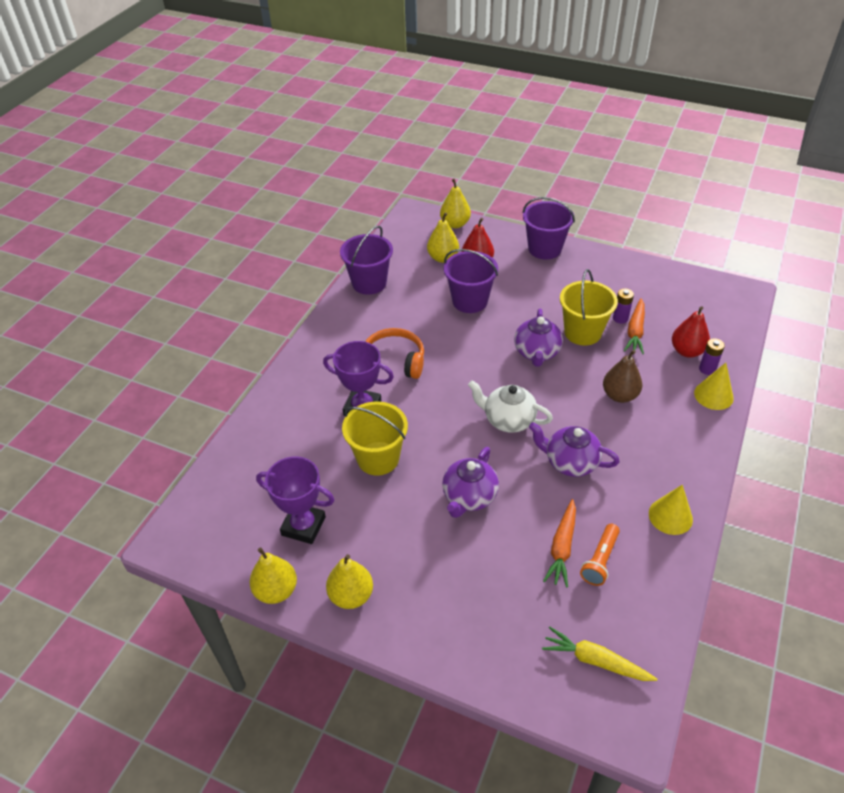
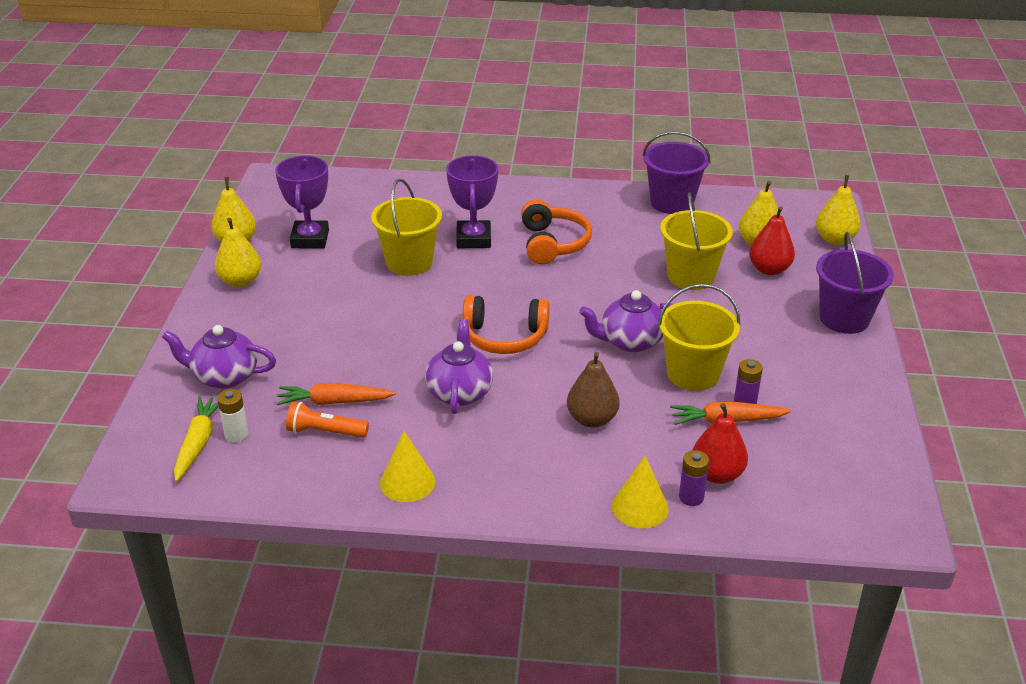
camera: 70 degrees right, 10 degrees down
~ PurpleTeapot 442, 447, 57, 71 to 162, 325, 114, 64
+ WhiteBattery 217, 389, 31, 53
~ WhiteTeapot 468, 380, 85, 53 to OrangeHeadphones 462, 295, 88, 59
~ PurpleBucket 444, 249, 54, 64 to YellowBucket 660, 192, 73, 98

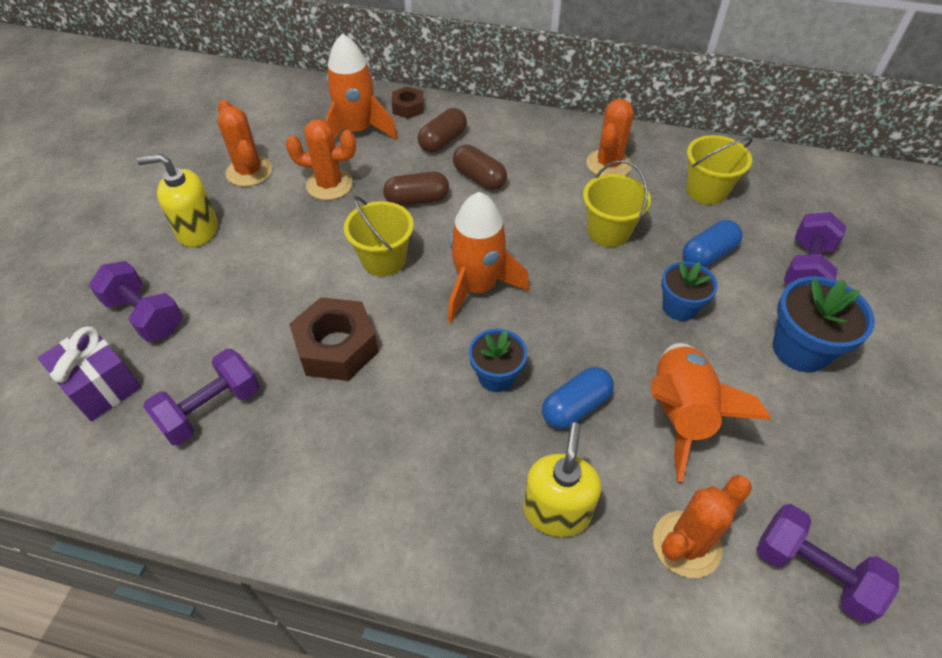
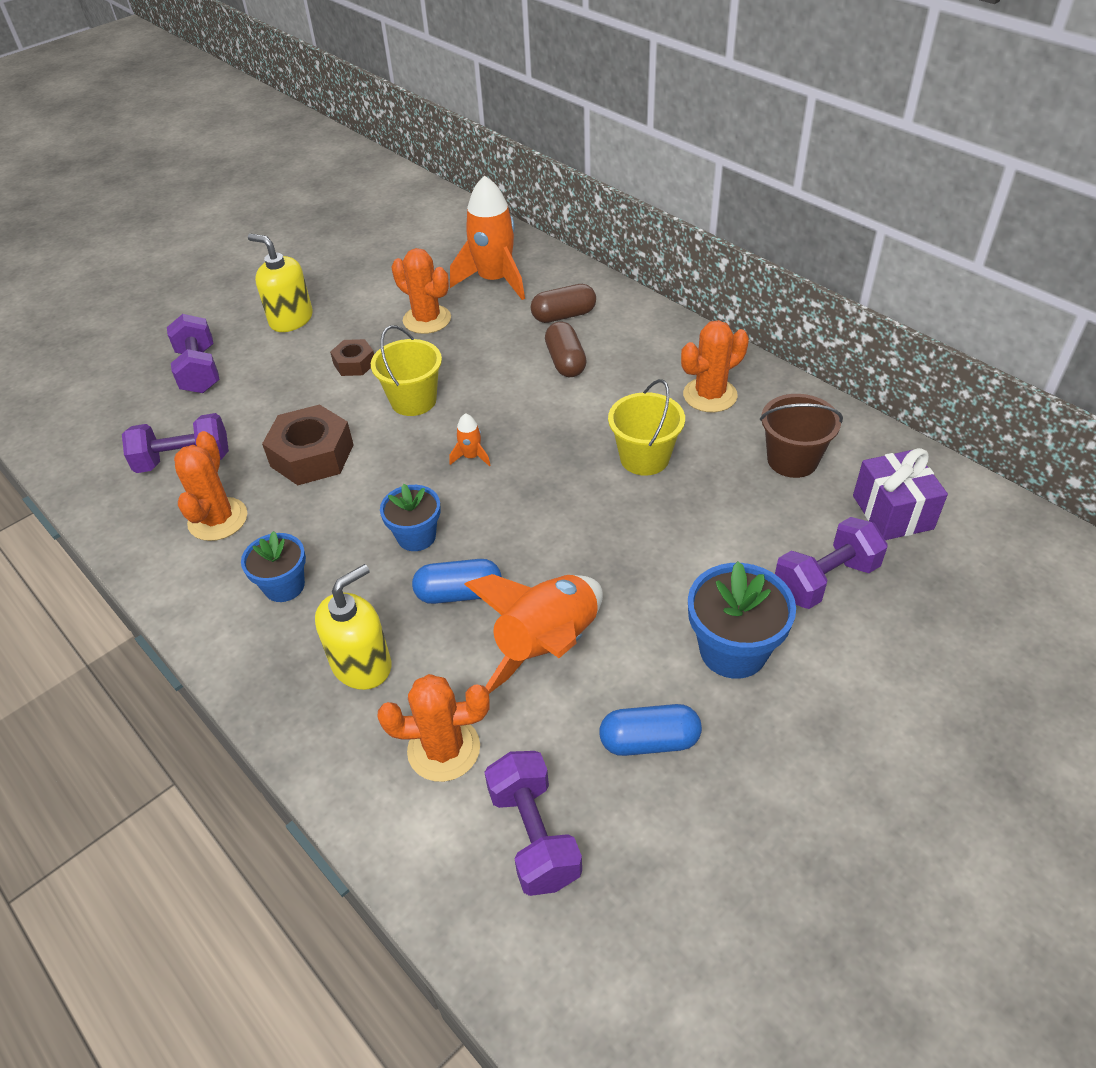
camera: 35 degrees right, 5 degrees down
~ OrangeCactus 218, 100, 54, 87 to 174, 431, 73, 110
~ BlueFlowerPot 661, 262, 57, 59 to 241, 531, 65, 71
~ BrownNut 392, 86, 32, 33 to 330, 339, 44, 37
~ OrangeRocket 448, 192, 81, 130 = 450, 413, 40, 53 x0.42
~ BlueCapsule 683, 220, 60, 47 to 599, 704, 103, 52
~ YellowBucket 686, 135, 67, 70 to BrownBucket 760, 394, 83, 84
~ PurpleGift 38, 325, 103, 96 to 853, 448, 95, 92
- BrownCapsule 383, 171, 66, 35

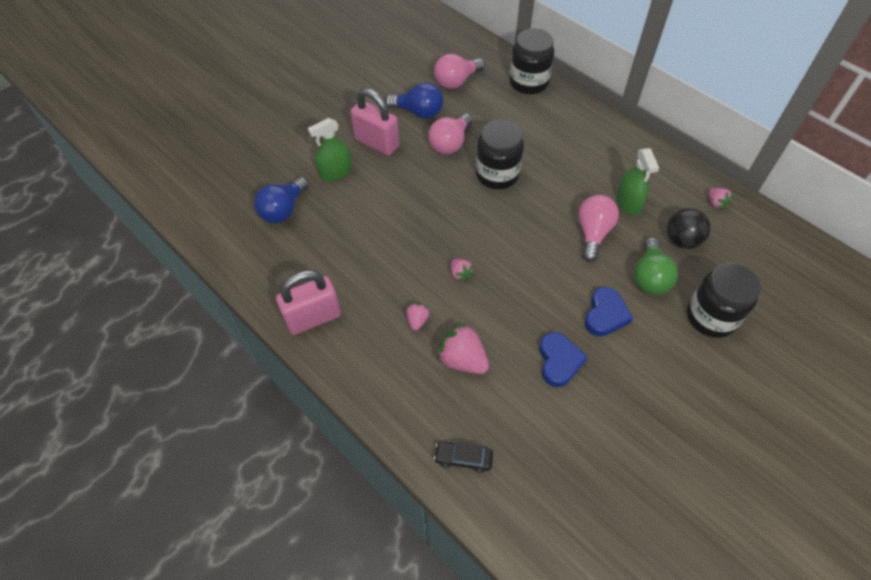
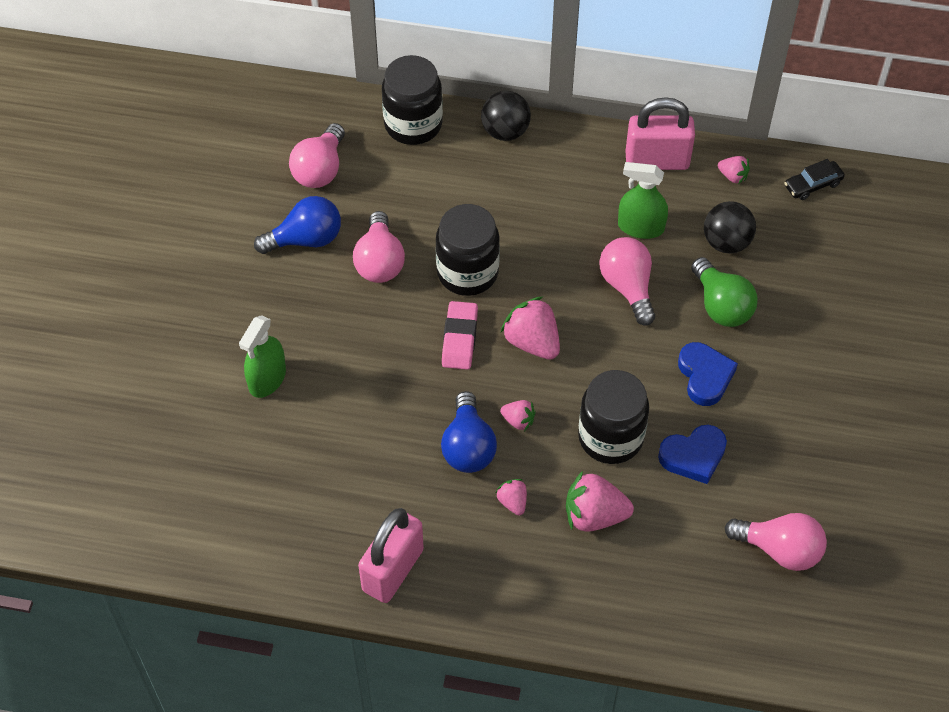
camera: 35 degrees left, 0 degrees up
~ BlueLightBulb 254, 177, 55, 46 to 441, 391, 56, 82
+ PinkEraser 442, 301, 36, 69
+ BlackBall 481, 91, 50, 50
+ PinkStrawberry 500, 297, 60, 63
~ BlackJar 687, 263, 74, 75 to 578, 370, 71, 94
~ GreenSprayBottle 617, 148, 42, 67 = 618, 162, 50, 77 150 degrees clockwise
~ PinkPadlock 350, 88, 49, 68 to 626, 97, 69, 73
~ BlueHeart 539, 332, 49, 55 = 658, 425, 69, 59 105 degrees clockwise
+ PinkLightBulb 725, 513, 102, 58
~ BlackCar 434, 442, 59, 31 to 784, 159, 61, 41

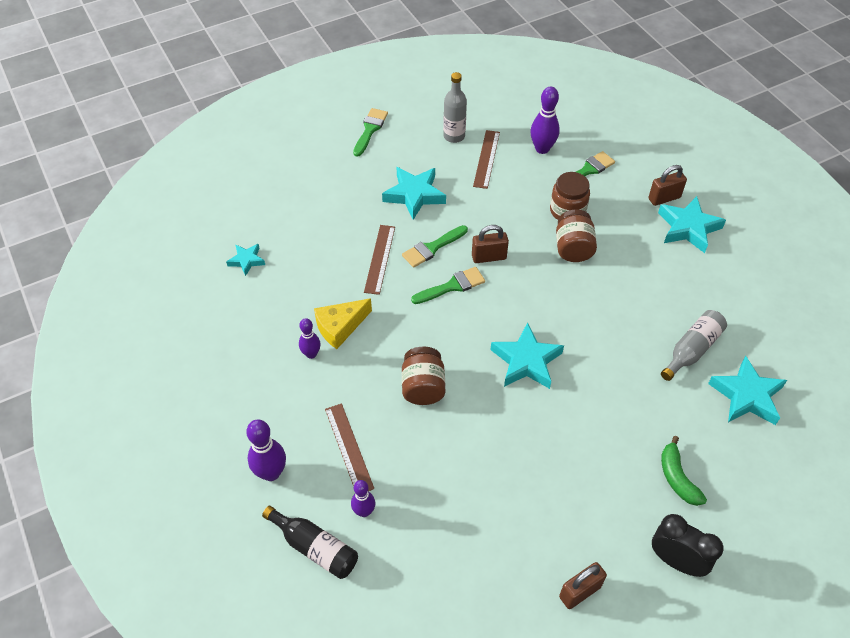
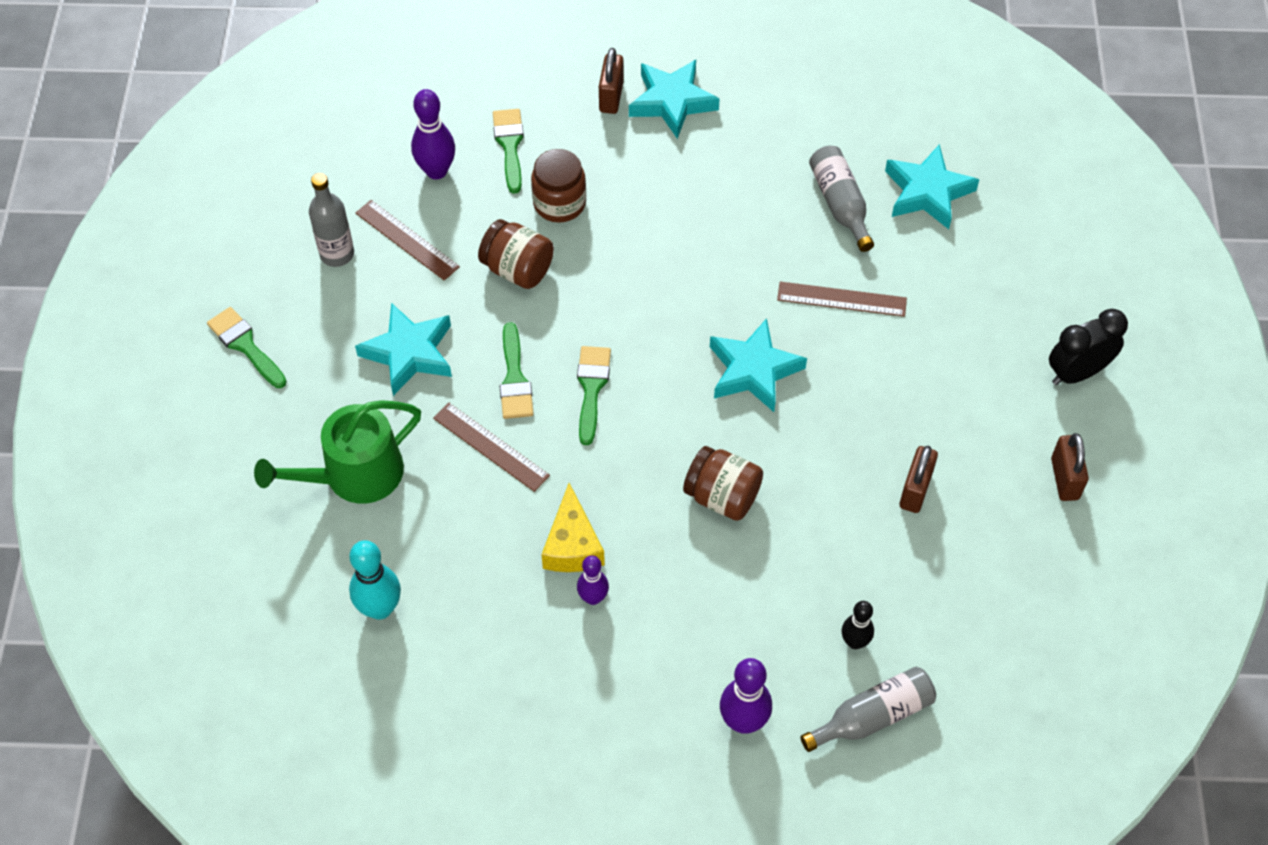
camera: 60 degrees left, 5 degrees up
+ GreenWateringCan 254, 400, 167, 104
~ TurquoiseStar 226, 244, 39, 32 to TurquoiseBowlingPin 349, 540, 52, 80
~ BrownJar 556, 209, 41, 53 to 478, 219, 76, 70
~ BrownRuler 325, 404, 49, 87 to 777, 282, 130, 35
~ BlackBottle 262, 506, 96, 73 to GreyBottle 800, 667, 136, 85
~ PurpleBowlingPin 351, 480, 24, 37 to BlackBowlingPin 842, 601, 32, 48
~ BrownPadlock 472, 225, 37, 38 to 900, 446, 38, 67
- GreenBanana 661, 436, 46, 70

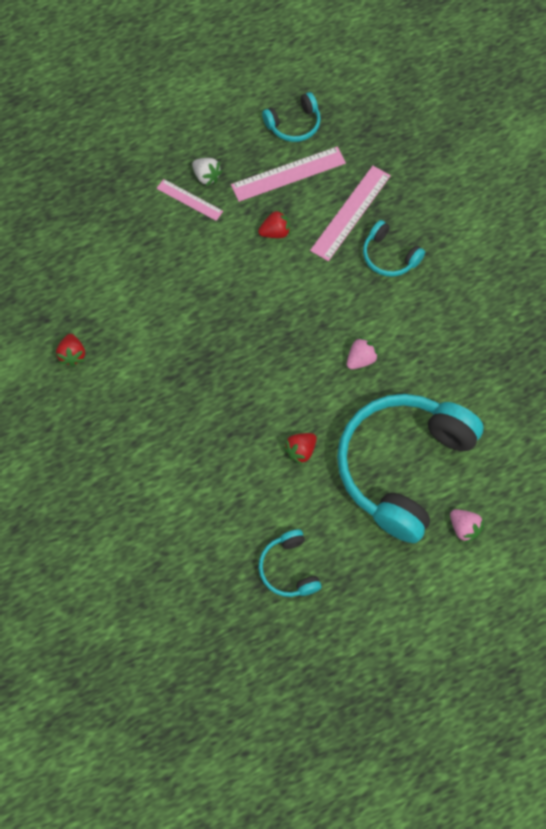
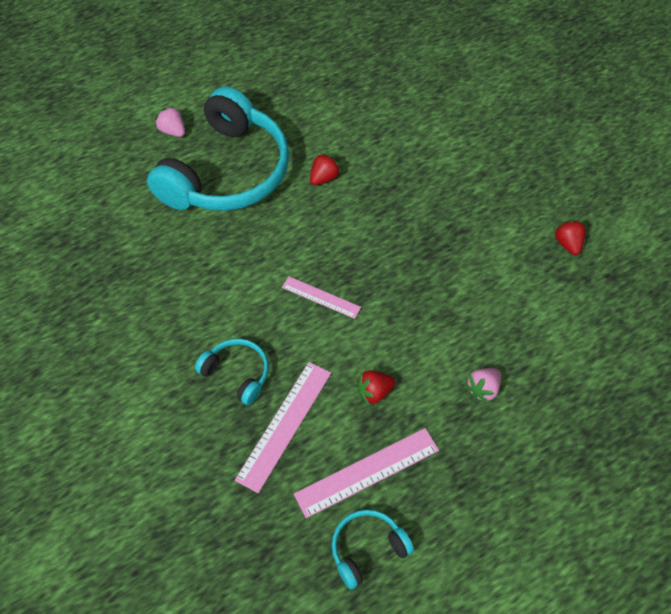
camera: 175 degrees right, 10 degrees down
~ PinkRuler 156, 179, 67, 42 to 282, 276, 79, 43
~ PinkStrawberry 347, 337, 32, 32 to 465, 368, 36, 36
- WhiteStrawberry 192, 158, 31, 28
- TurquoiseHeadphones 258, 529, 64, 68

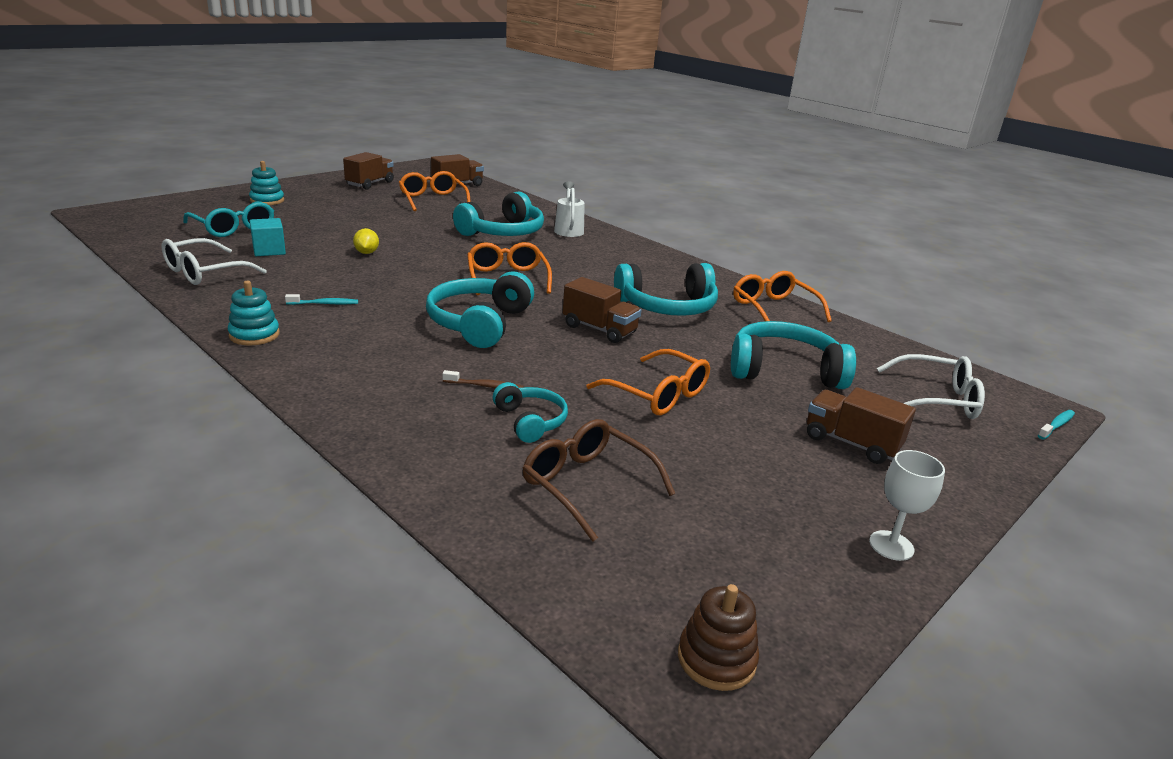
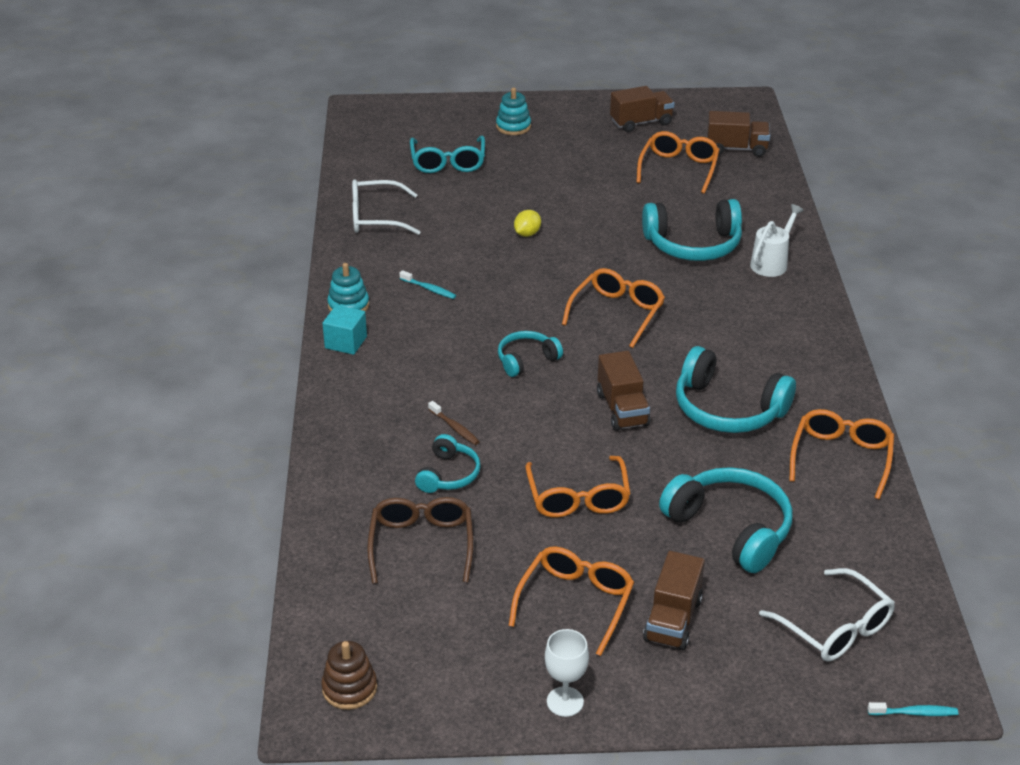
camera: 45 degrees right, 10 degrees up
~ TurquoiseCube 250, 218, 36, 38 to 322, 305, 45, 50
~ TurquoiseHeadphones 426, 271, 108, 77 = 498, 331, 65, 46 x0.56
+ OrangeGlasses 508, 547, 126, 109
~ BrownTruck 807, 387, 109, 77 = 643, 551, 62, 99 150 degrees counterclockwise

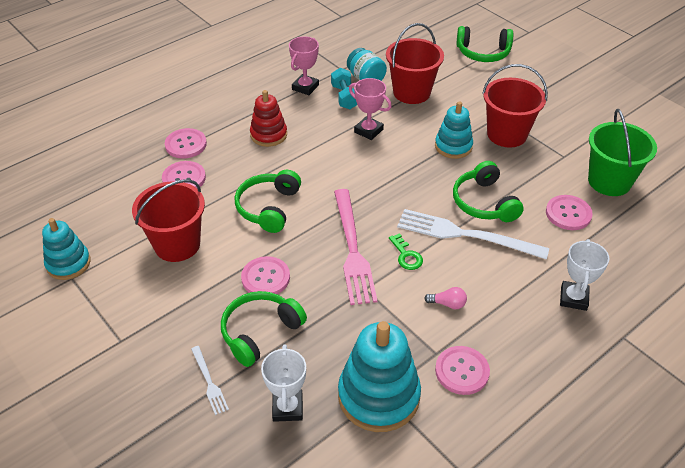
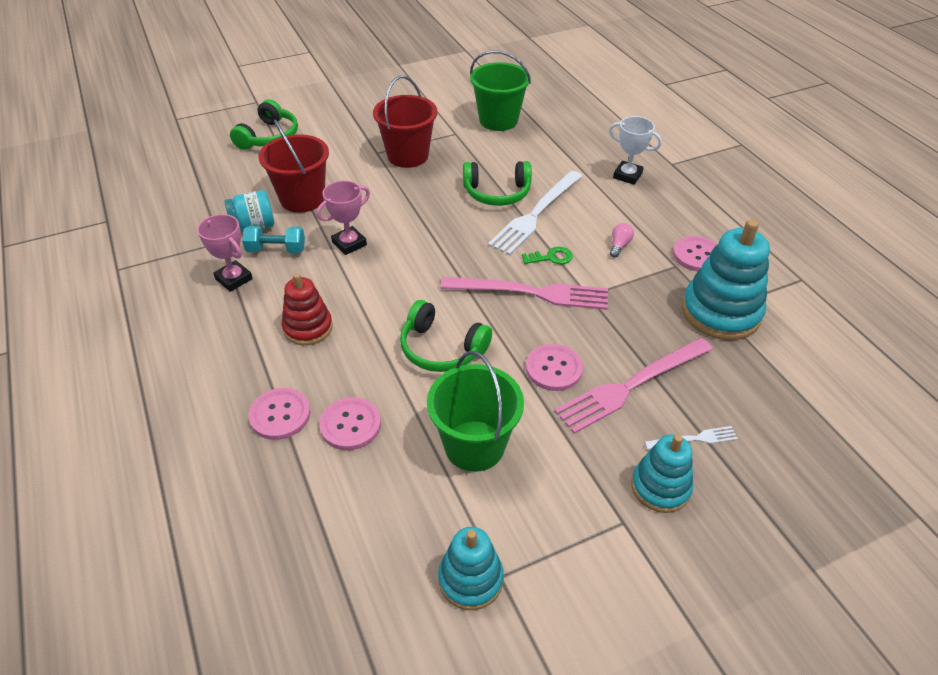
camera: 75 degrees left, 0 degrees up
~ RedBucket 132, 179, 73, 83 to GreenBucket 427, 351, 97, 121
~ GreenHeadphones 221, 291, 86, 76 to PinkFork 554, 338, 159, 96
~ TurquoiseStackingToy 435, 101, 38, 58 to 631, 434, 62, 79
- WhiteTrophy 261, 344, 45, 78
- PinkButton 546, 195, 47, 35

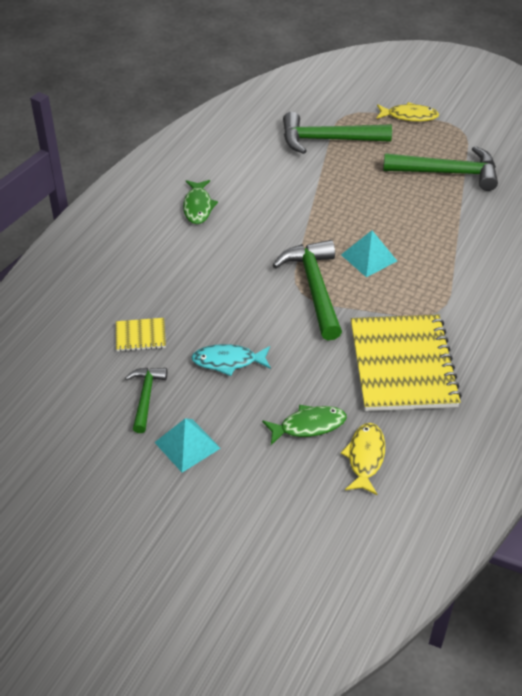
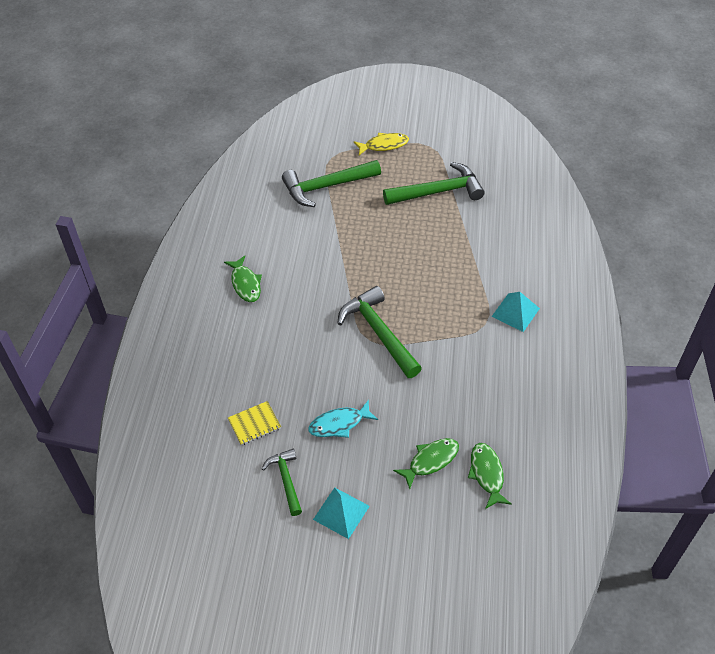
camera: 20 degrees left, 5 degrees up
~ YellowFish 341, 423, 44, 72 to GreenFish 468, 443, 44, 66
~ TurquoisePyramid 341, 230, 56, 47 to 491, 292, 49, 40
- YellowNotebook 351, 315, 111, 96

